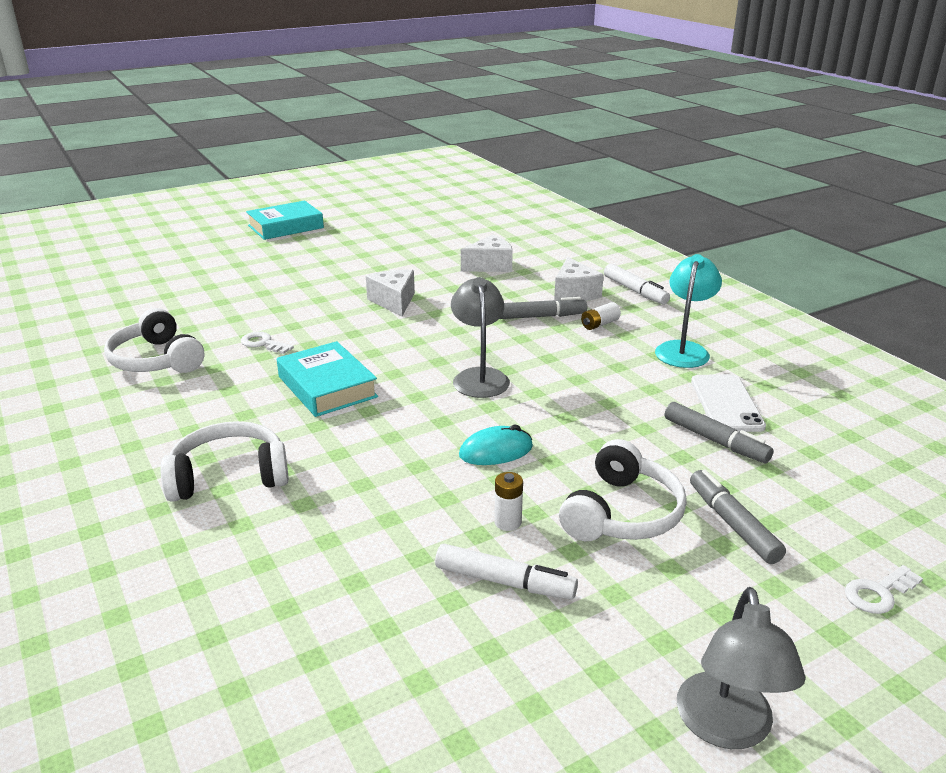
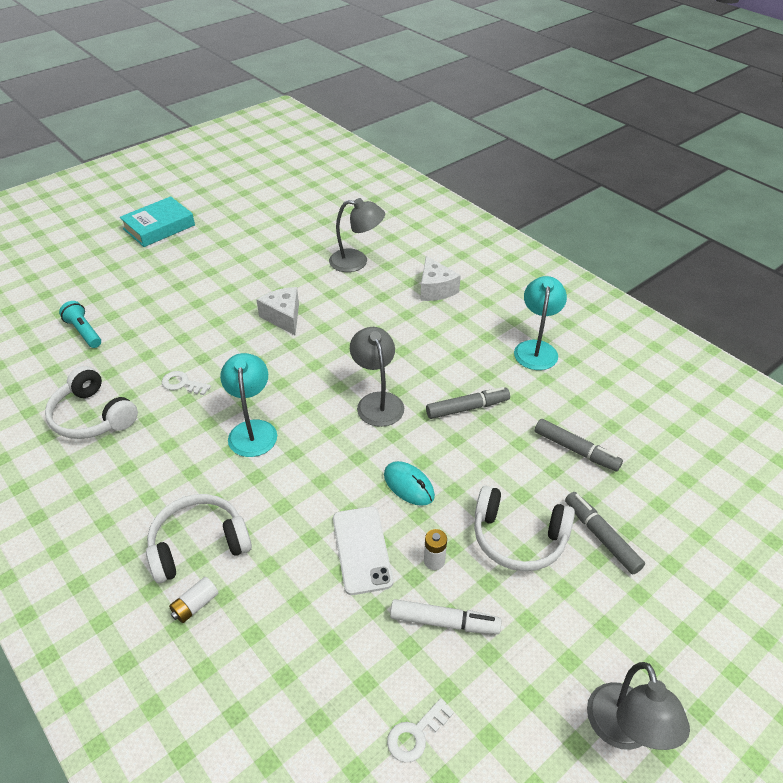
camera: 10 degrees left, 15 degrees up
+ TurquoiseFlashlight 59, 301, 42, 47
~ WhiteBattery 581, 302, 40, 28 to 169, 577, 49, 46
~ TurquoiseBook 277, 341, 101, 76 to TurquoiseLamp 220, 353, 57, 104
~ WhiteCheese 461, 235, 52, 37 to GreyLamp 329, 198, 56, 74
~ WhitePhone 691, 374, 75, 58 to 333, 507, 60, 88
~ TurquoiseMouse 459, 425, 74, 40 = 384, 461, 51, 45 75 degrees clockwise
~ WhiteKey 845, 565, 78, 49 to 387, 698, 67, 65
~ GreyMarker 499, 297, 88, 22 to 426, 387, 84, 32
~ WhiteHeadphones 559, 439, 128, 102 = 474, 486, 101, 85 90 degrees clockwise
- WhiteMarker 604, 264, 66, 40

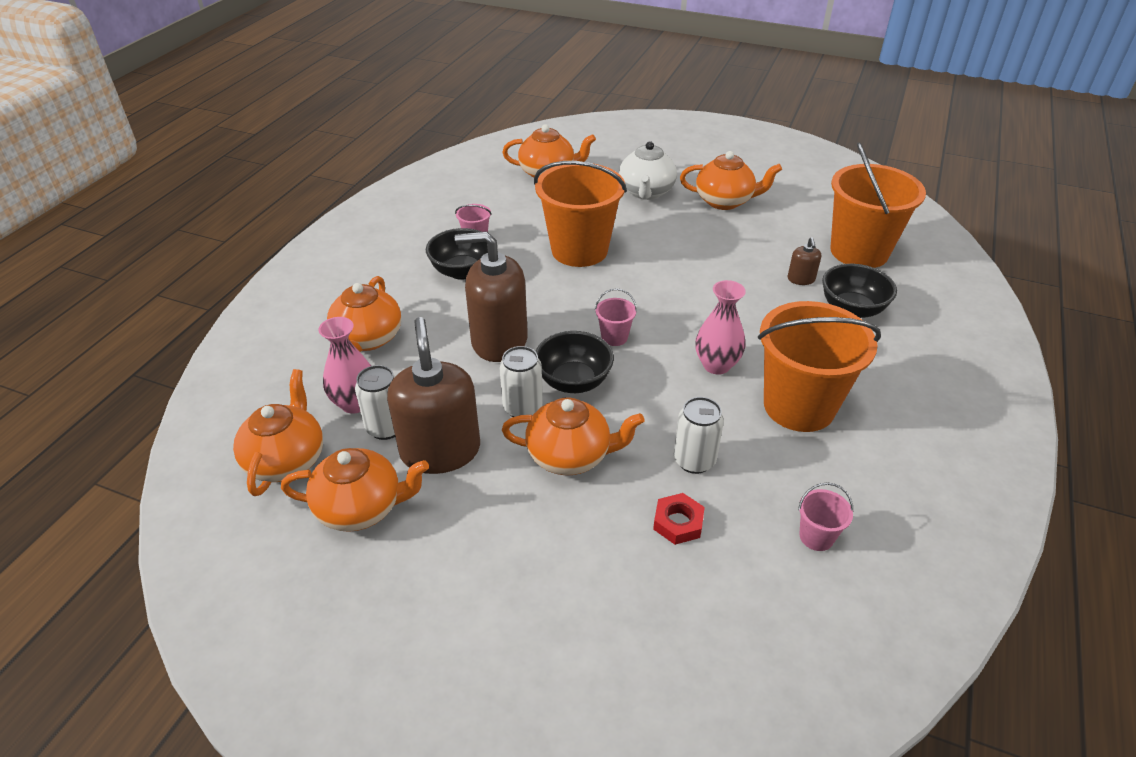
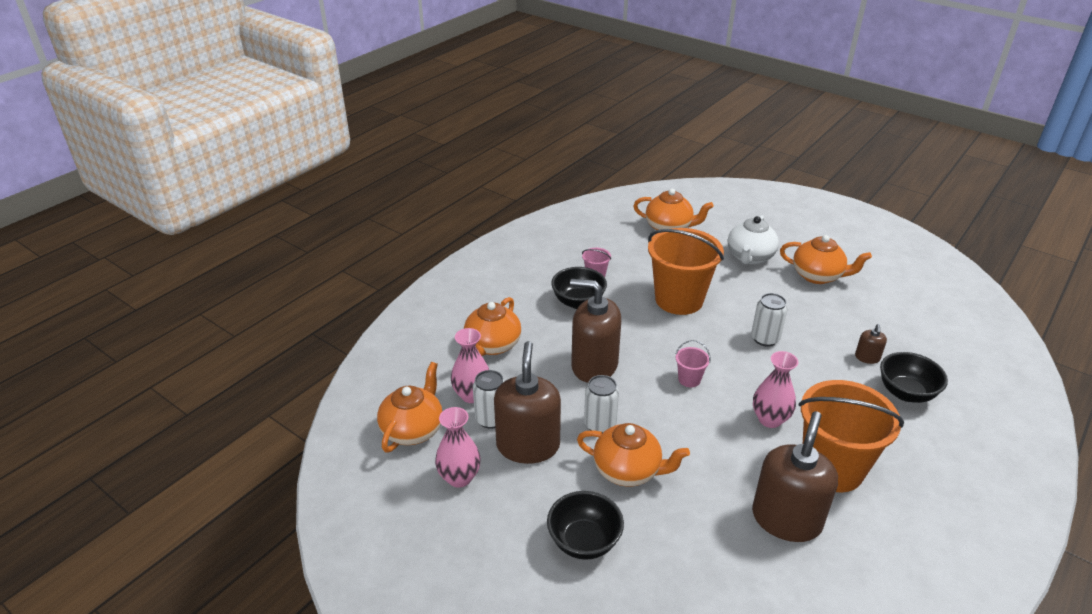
camera: 15 degrees right, 5 degrees down
~ OrangeTeapot 281, 448, 148, 84 to PinkVase 435, 407, 46, 81
~ BlackBowl 535, 331, 79, 62 to 547, 491, 77, 69
~ WhiteCan 674, 397, 50, 77 to 751, 293, 36, 54
+ BrownSoapDispenser 752, 411, 86, 131
- RedNut 653, 493, 52, 52
- PinkBucket 798, 482, 55, 69
- OrangeBucket 830, 142, 96, 126

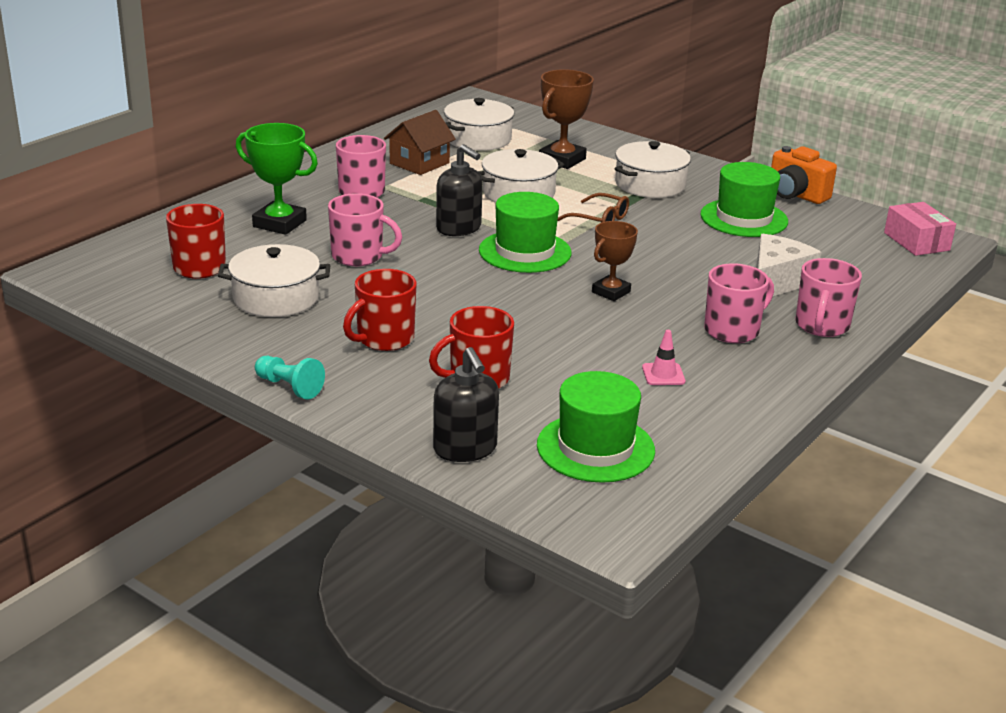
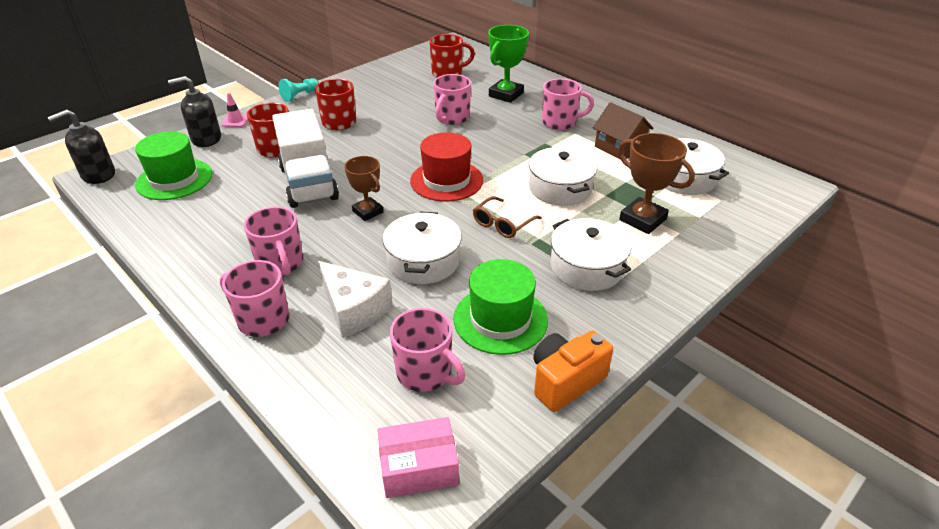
camera: 100 degrees right, 10 degrees up
~ BlackSoapDispenser 436, 144, 47, 92 to 47, 109, 68, 75
~ PinkTrafficCone 642, 330, 43, 55 to 221, 93, 27, 34
+ WhiteTruck 272, 109, 67, 99
~ WhitePot 218, 244, 112, 73 to 383, 212, 79, 72
+ PinkMug 390, 308, 75, 84
~ GreenHat 479, 192, 92, 81 to RedHat 410, 133, 73, 69

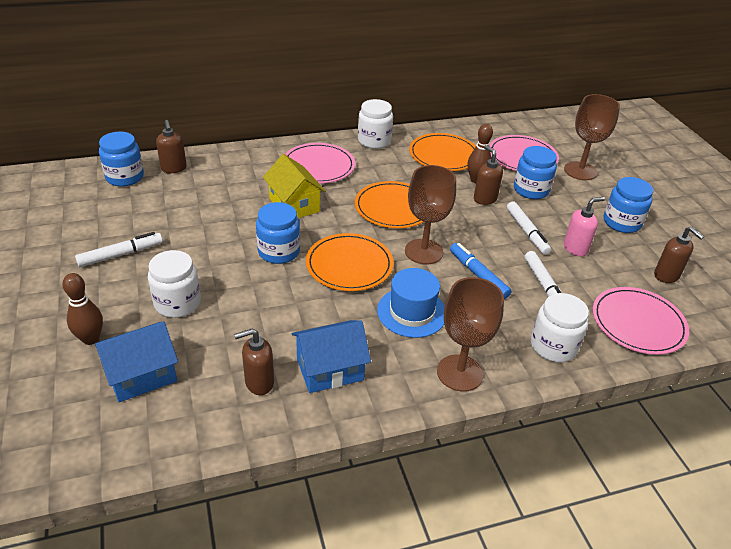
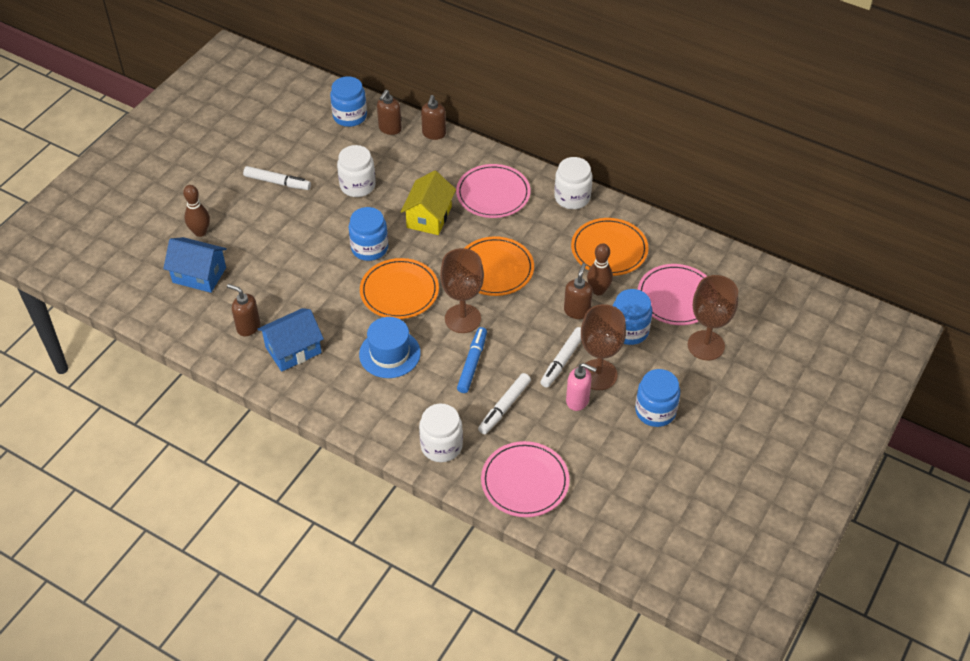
camera: 50 degrees right, 10 degrees up
~ BlueHouse 292, 320, 79, 73 = 258, 308, 66, 64 60 degrees counterclockwise
~ WhiteJar 148, 250, 53, 68 to 337, 145, 39, 52
~ BrownSoapDispenser 654, 227, 50, 56 to 421, 95, 25, 45
~ BrownGoblet 437, 277, 67, 115 to 581, 304, 45, 86

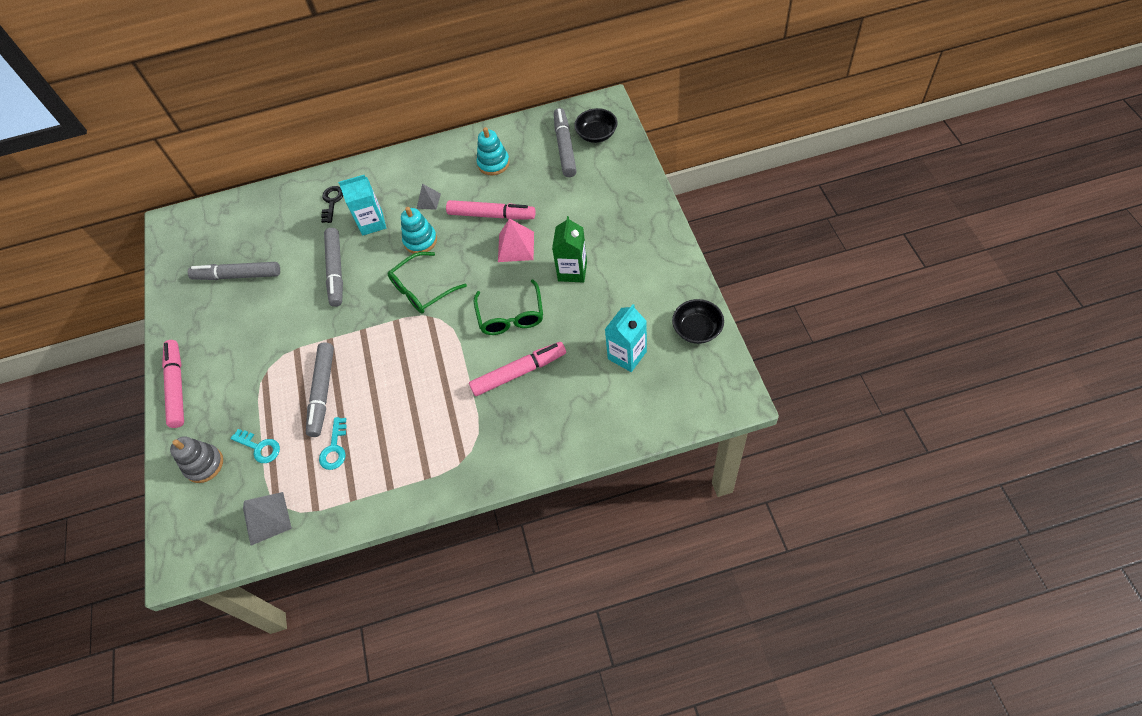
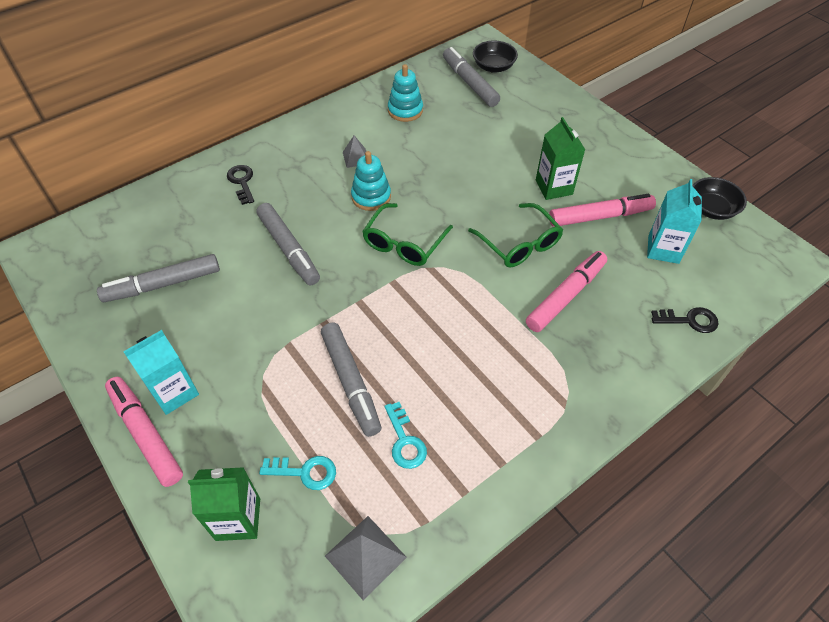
camera: 30 degrees left, 5 degrees down
~ TurquoiseCarton 338, 175, 48, 61 to 123, 330, 76, 85
~ GreyStackingToy 170, 437, 53, 46 to GreenCarton 188, 467, 72, 74
~ PinkMarker 446, 200, 90, 20 to 549, 194, 107, 33
+ BlackKey 651, 307, 68, 26
- PinkPyramid 498, 218, 36, 44

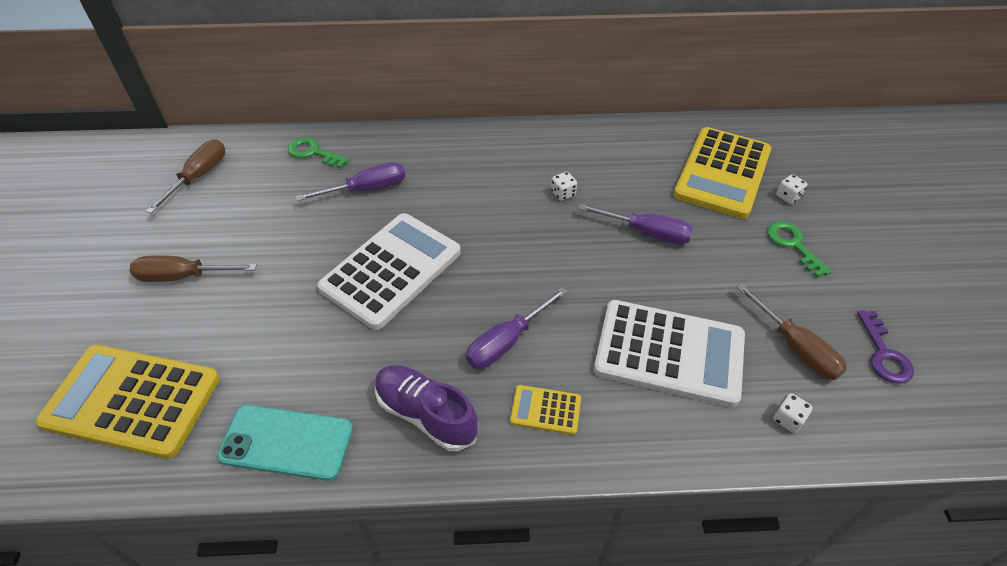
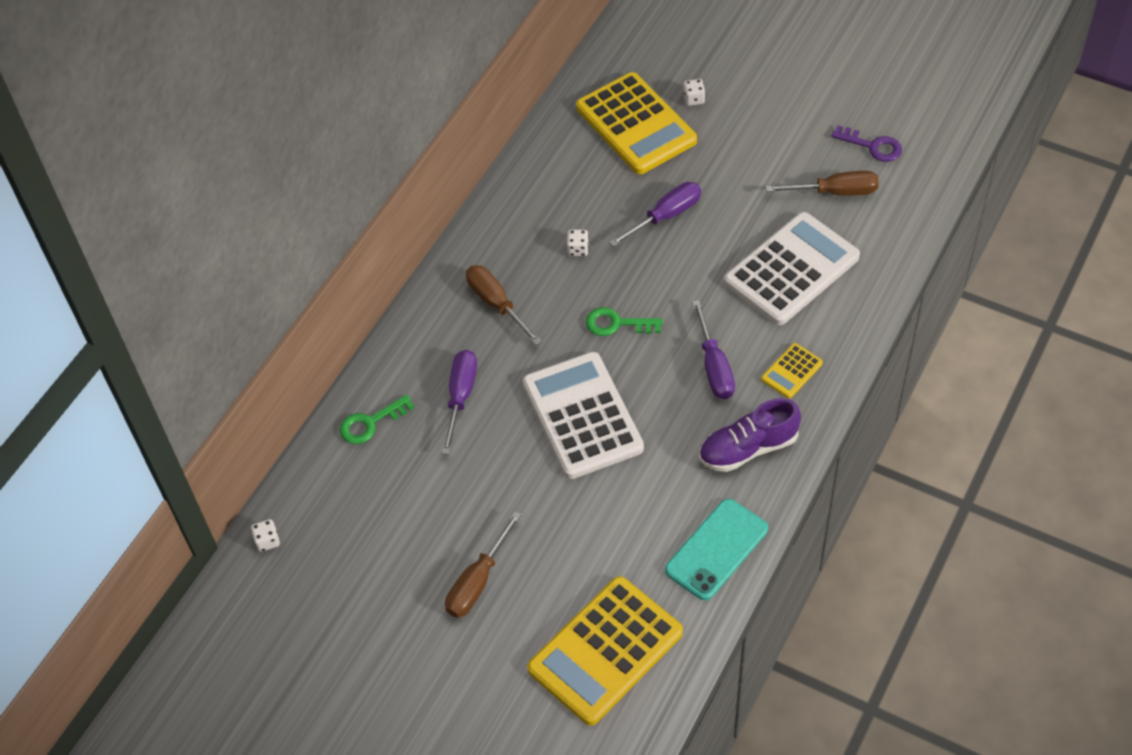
camera: 55 degrees left, 5 degrees up
~ WhiteDice 773, 393, 40, 40 to 251, 519, 29, 33
~ BrownScrewdriver 146, 140, 79, 74 to 466, 265, 76, 80
~ GreenKey 767, 221, 65, 57 to 586, 307, 77, 29

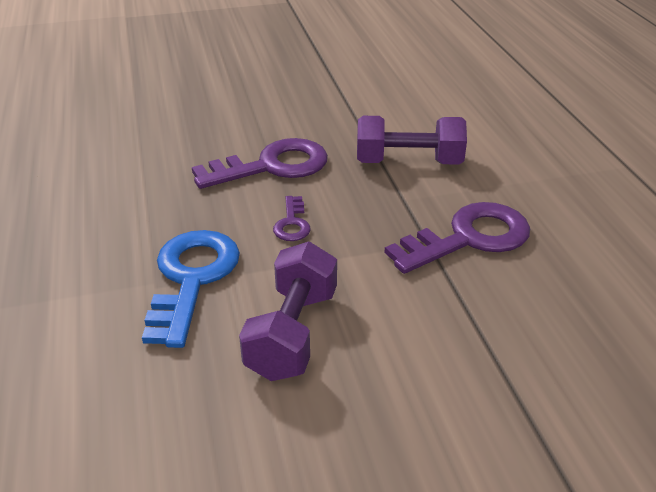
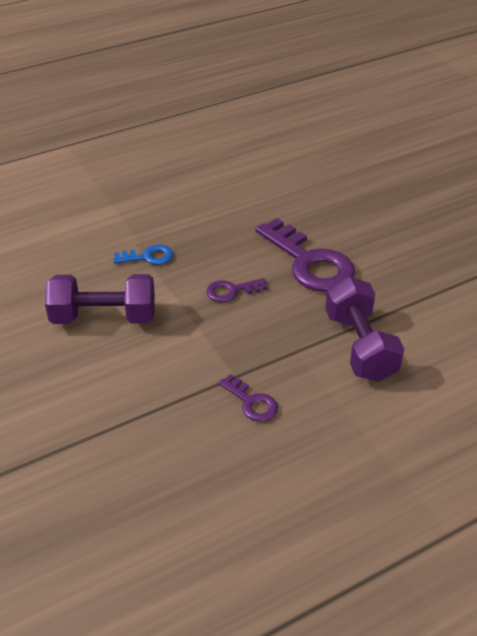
camera: 75 degrees right, 5 degrees up
~ BlueKey 142, 230, 98, 118 = 114, 245, 59, 20 x0.48
~ PurpleKey 385, 202, 145, 72 = 219, 374, 59, 48 x0.48

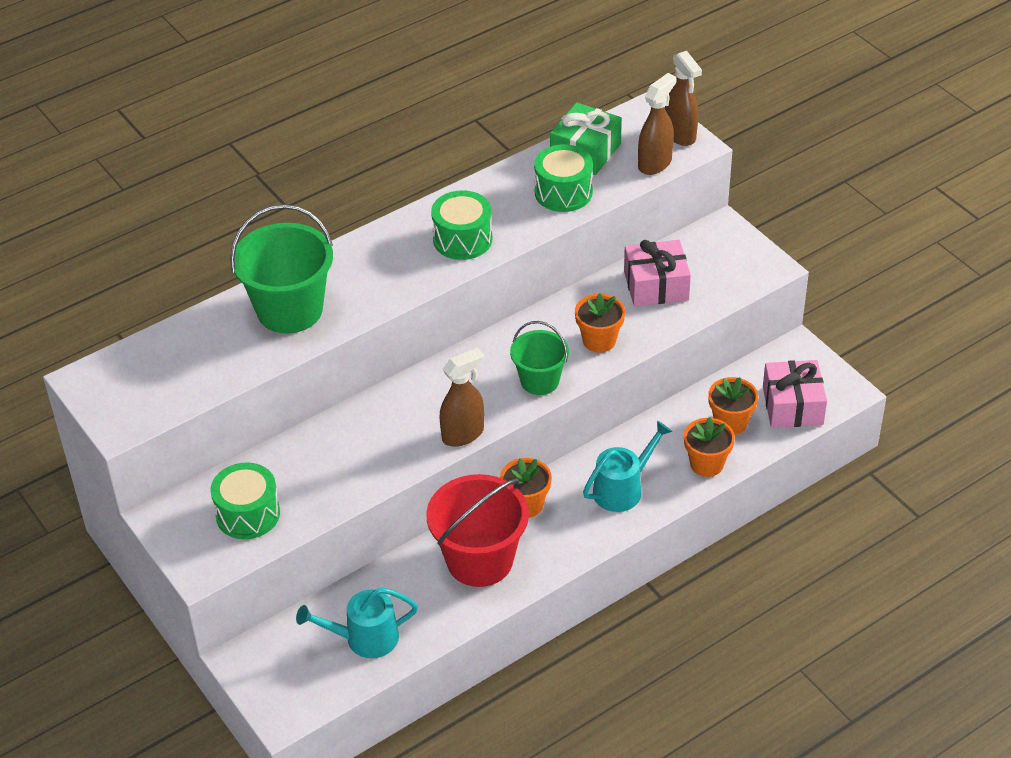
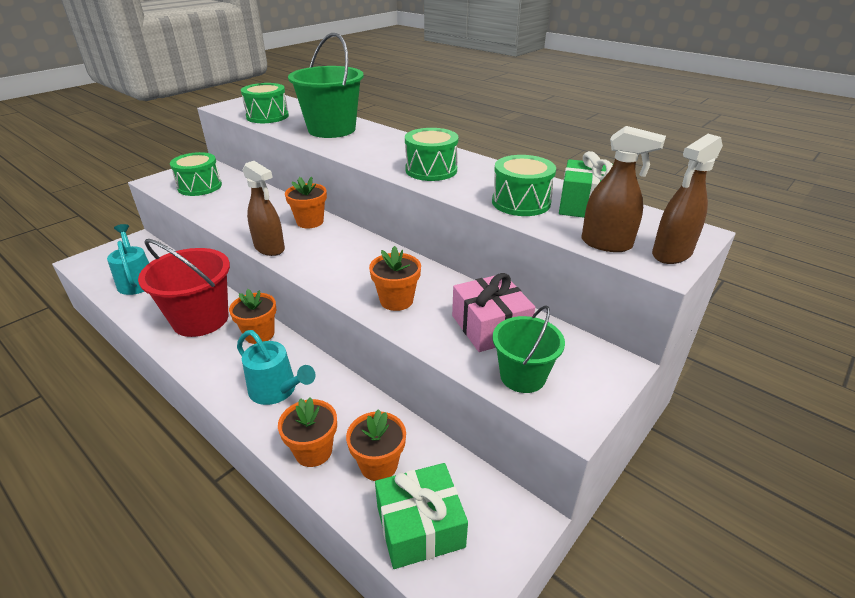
camera: 75 degrees right, 10 degrees down
+ GreenDrum 241, 83, 48, 40
+ OrangeFlowerPot 285, 177, 42, 51
~ PinkGift 763, 360, 64, 68 to GreenGift 375, 463, 93, 106
~ GreenBucket 510, 321, 59, 74 to 492, 305, 73, 88

